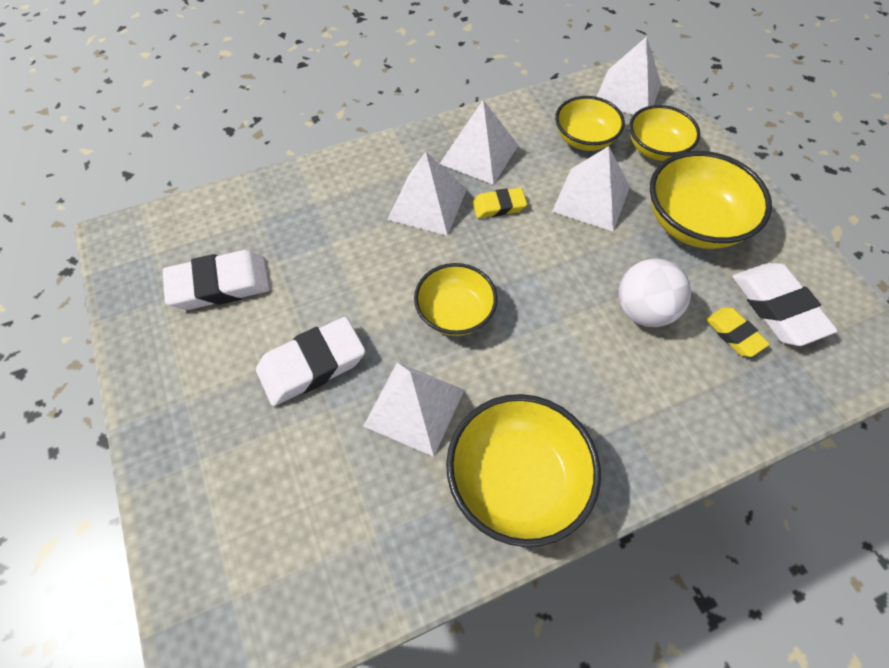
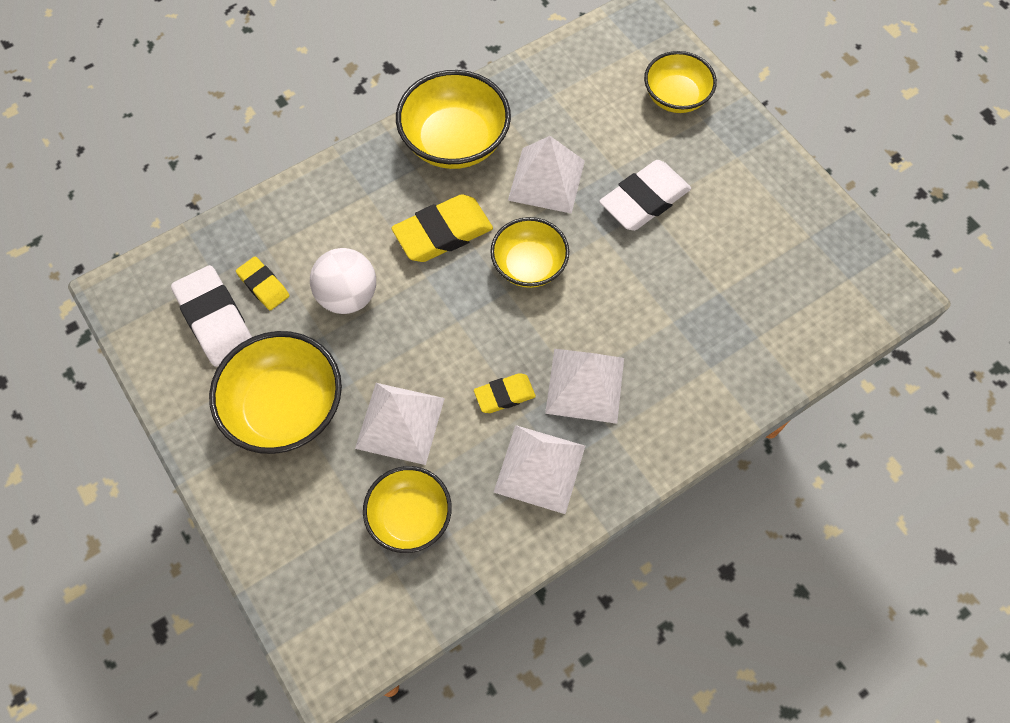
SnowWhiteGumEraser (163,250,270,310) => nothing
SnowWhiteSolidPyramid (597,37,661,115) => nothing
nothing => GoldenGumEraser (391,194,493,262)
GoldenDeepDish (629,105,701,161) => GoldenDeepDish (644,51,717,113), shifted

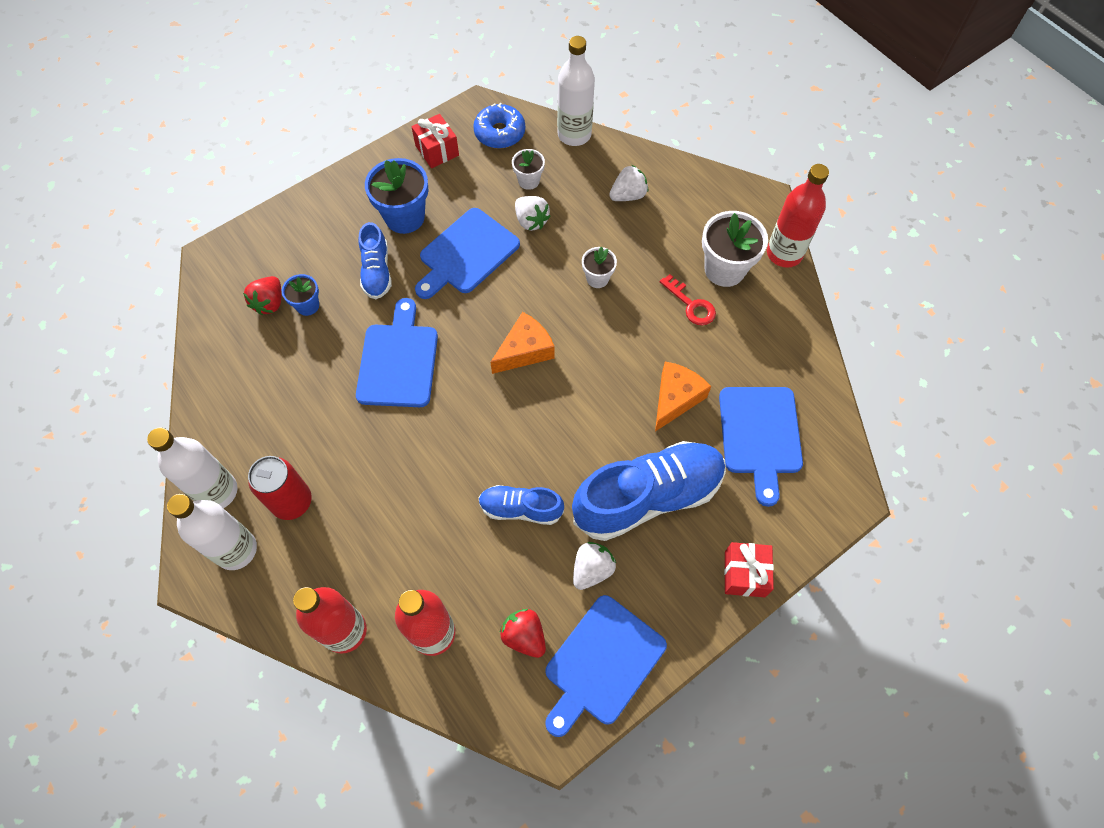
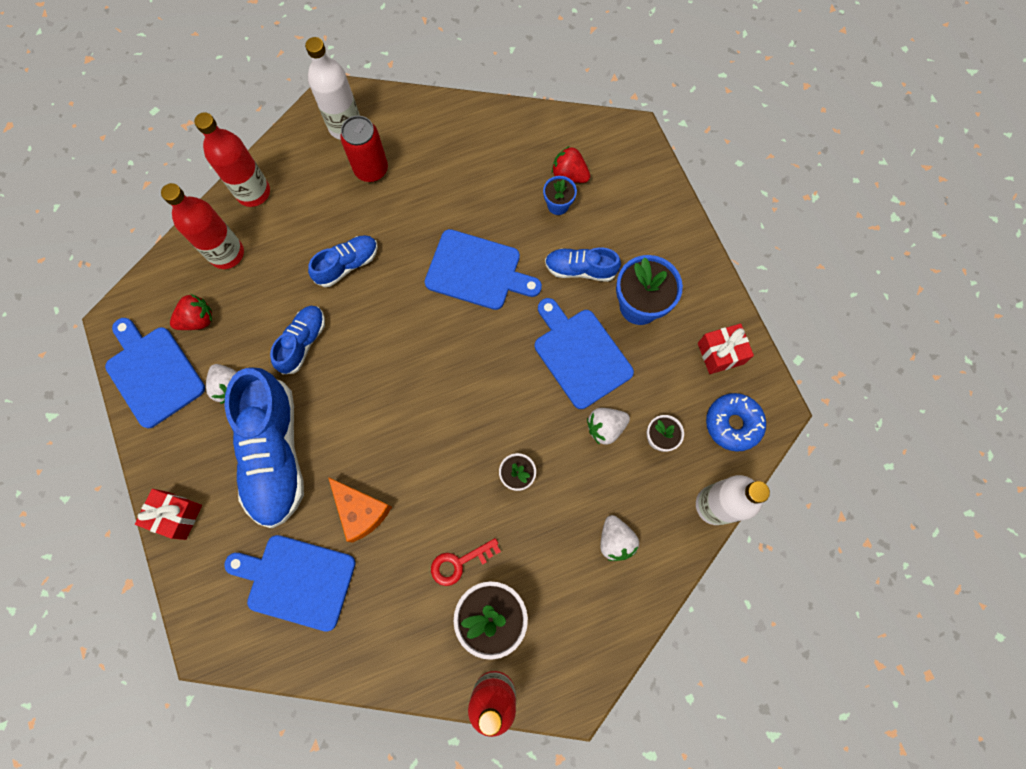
SnowWhiteFlask (147,428,237,508) => nothing
OrangeColouredPieceOfCheese (490,312,555,374) => nothing
nothing => CobaltShoe (308,235,378,287)

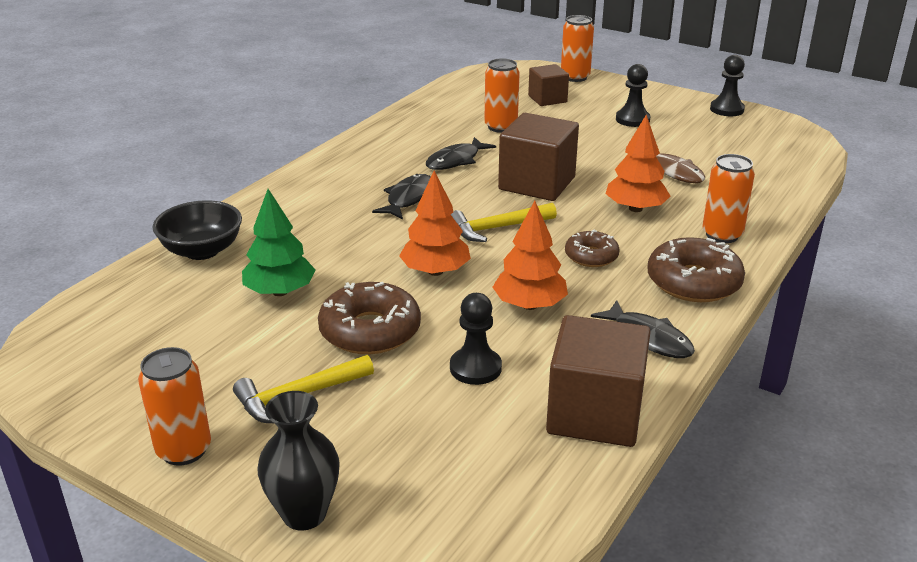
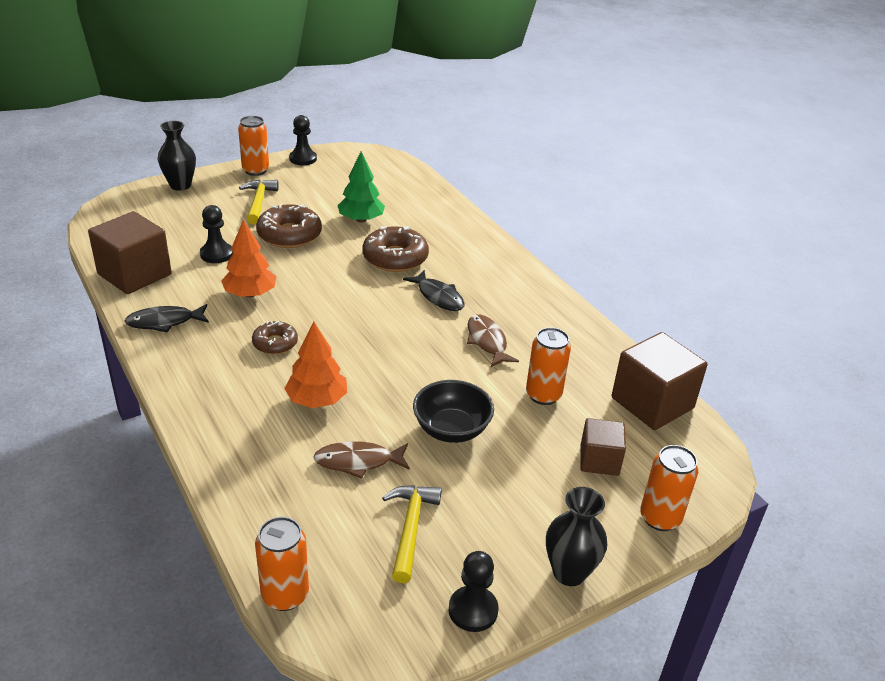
OrangeColouredToyTree (399,171,471,276) => nothing
nothing => EbonyTallVase (546,487,607,586)
EbonyDeepDish (153,200,242,260) => EbonyDeepDish (413,380,494,443), shifted
GoldenClawHammer (451,203,557,242) => GoldenClawHammer (382,485,442,583), shifted
DarkBrownSolidCube (498,113,579,201) => DarkBrownSolidCube (611,332,708,430), shifted
EbonyPawn (616,64,650,127) => EbonyPawn (289,115,317,165), shifted
DarkBrownDoughnut (647,237,745,302) => DarkBrownDoughnut (363,226,429,272), shifted
OrangeColouredTin (703,154,755,243) => OrangeColouredTin (255,517,309,611), shifted
EbonyFishFigure (426,137,496,170) => DarkBrownFishFigure (467,314,519,367)

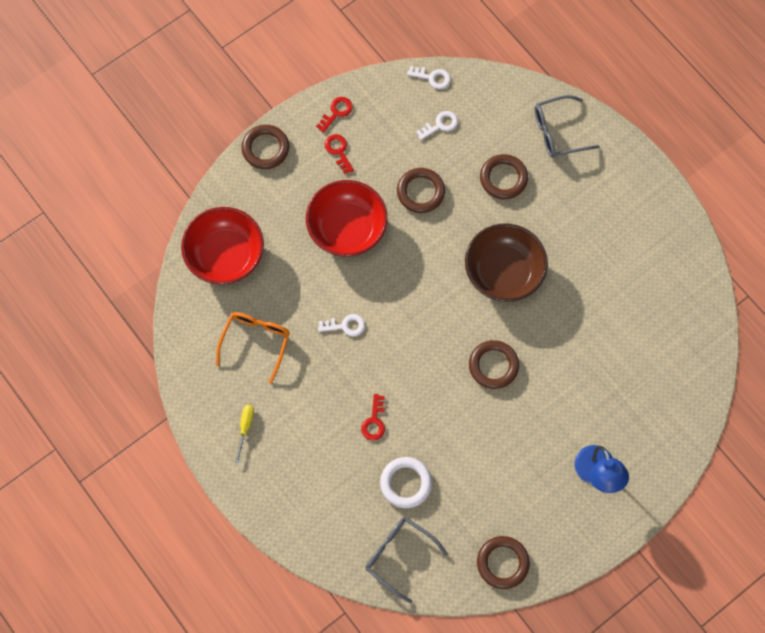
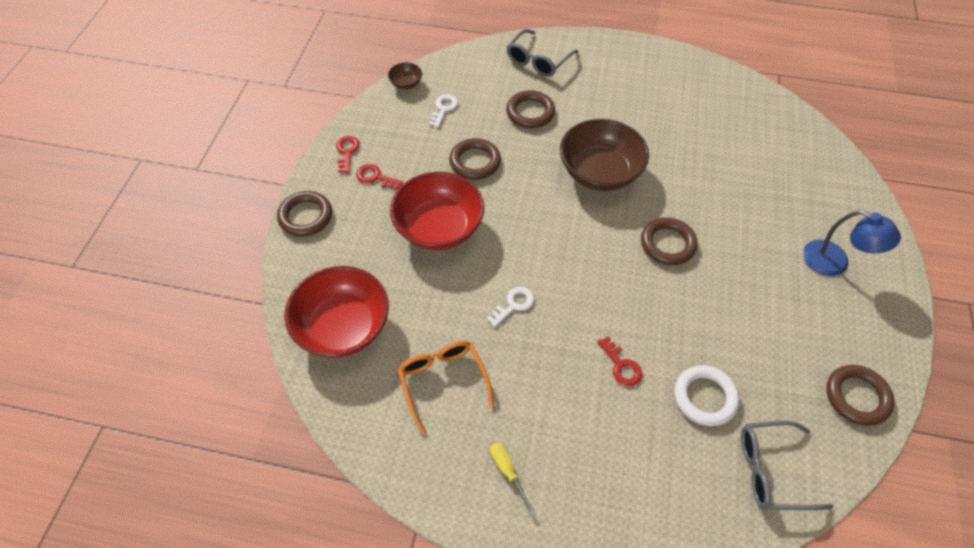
SnowWhiteKey (407,66,451,89) => DarkBrownDeepDish (388,63,422,89)

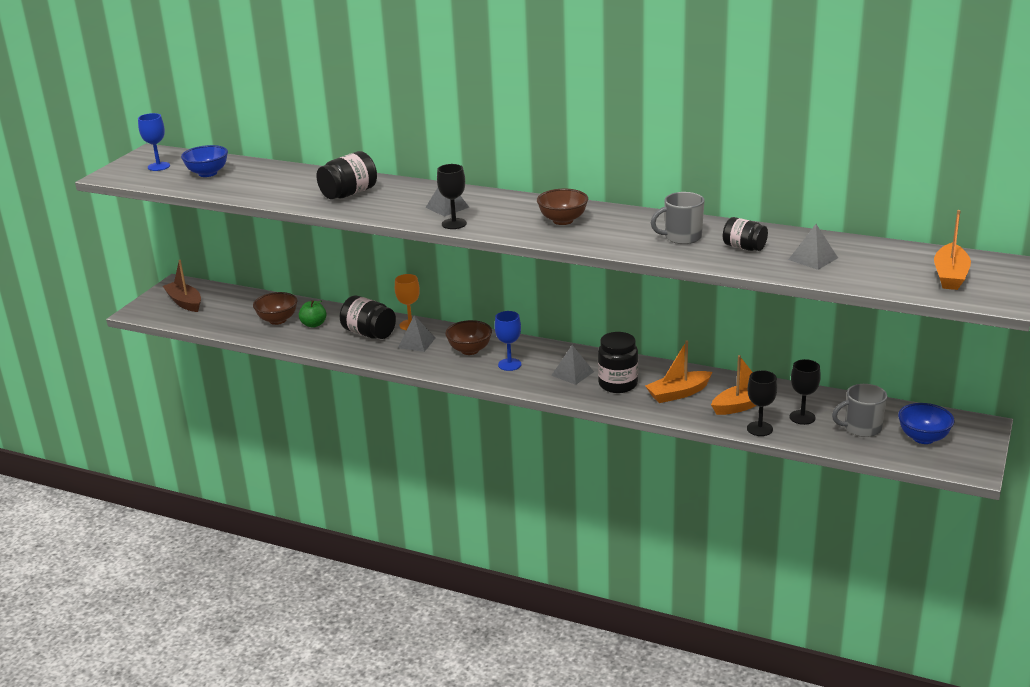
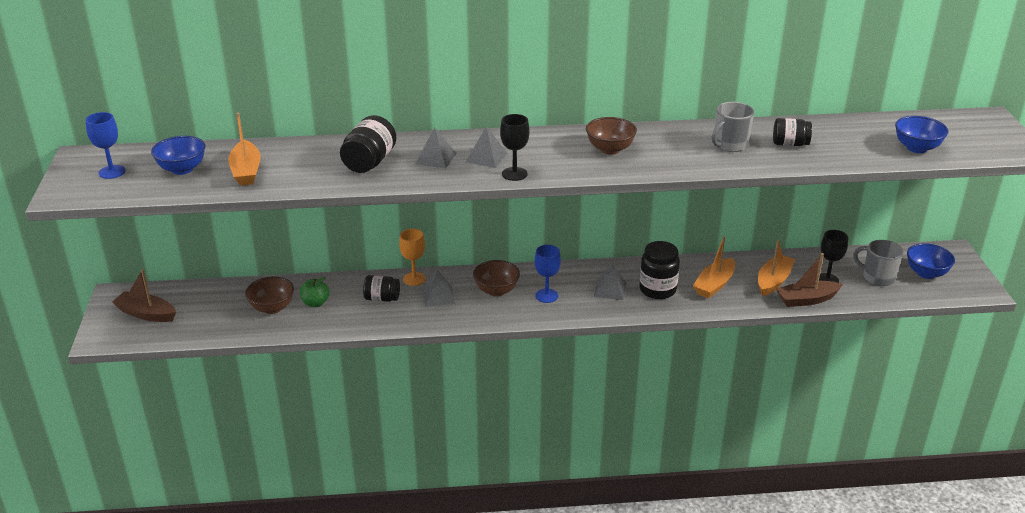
nothing => CobaltDeepDish (895,116,949,153)
GraySolidPyramid (788,224,838,270) => GraySolidPyramid (415,127,457,169), shifted
OrangeColouredToyBoat (934,210,971,290) => OrangeColouredToyBoat (228,113,261,186), shifted
EbonyGoblet (747,370,777,436) => DarkBrownToyBoat (776,253,843,307)
GrayMug (832,384,887,437) => GrayMug (853,240,903,286), 75 degrees clockwise
EbonyPreserveJar (340,296,396,339) => EbonyPreserveJar (363,275,400,302), x0.66

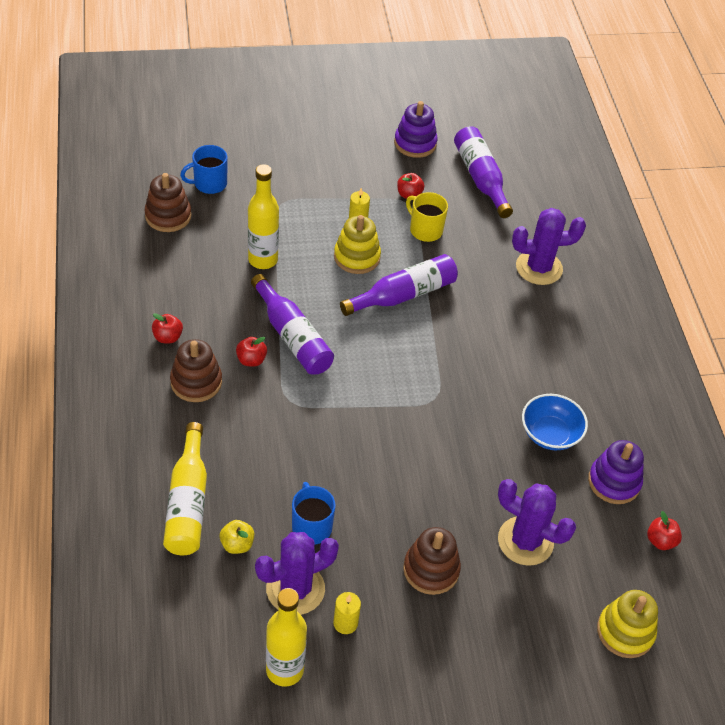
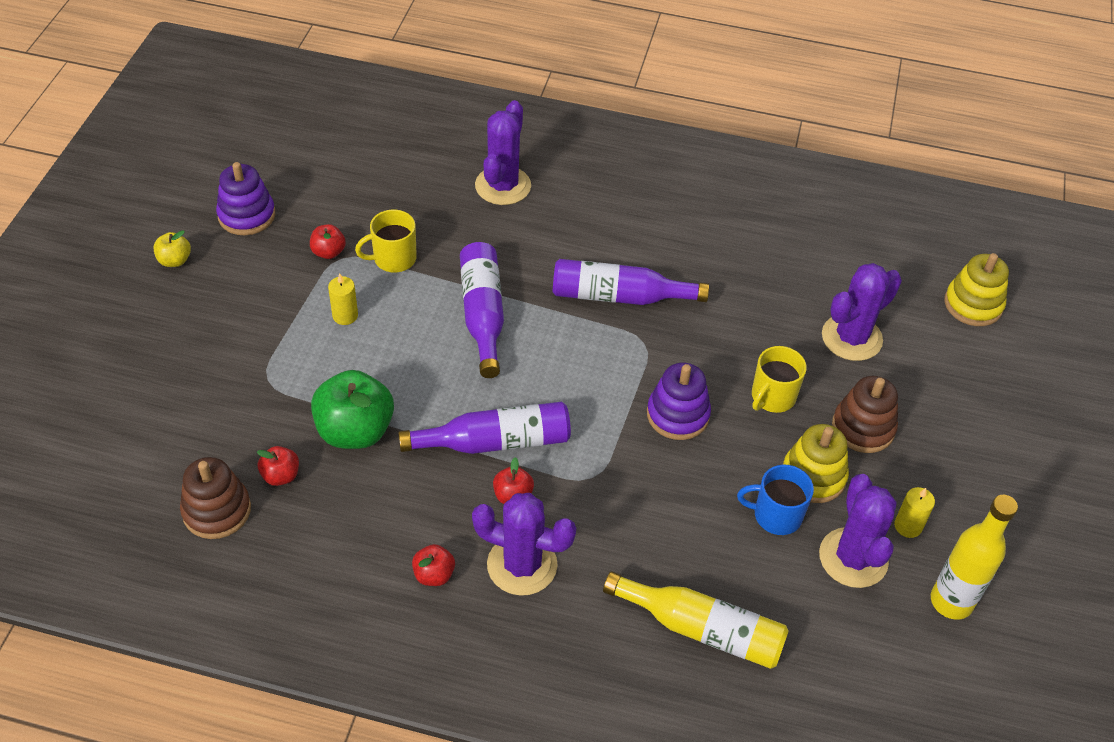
CobaltMug (180,145,227,194) => nothing
CobaltDeepDish (522,394,588,450) => nothing
nothing => GoldenMug (752,346,807,413)
GoldenAppleFruit (220,520,254,554) => GoldenAppleFruit (153,230,191,267), shifted
GoldenRingStacker (334,215,381,274) => GoldenRingStacker (783,424,849,503), shifted
VioletFlask (454,126,513,218) => VioletFlask (553,259,709,305), shifted
VioletRingStacker (588,440,644,504) => VioletRingStacker (647,363,711,440), shifted
CrimsonAppleFruit (647,511,682,550) => CrimsonAppleFruit (257,446,299,486), shifted
DarkBrownRingStacker (170,339,222,402) => VioletSaguaroCactus (472,493,576,596)
GoldenFlask (248,164,279,269) => EmeraldAppleFruit (311,370,394,449)

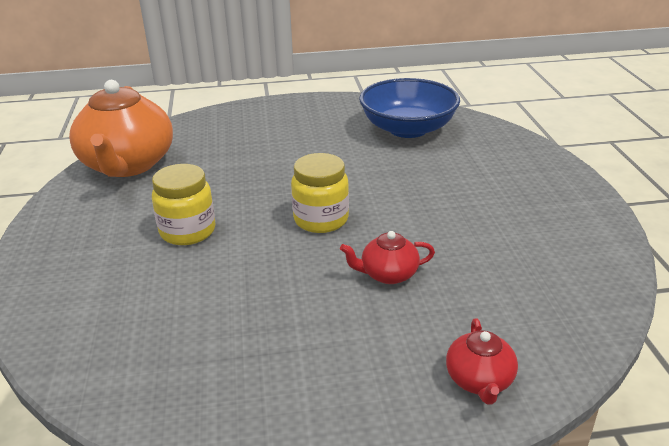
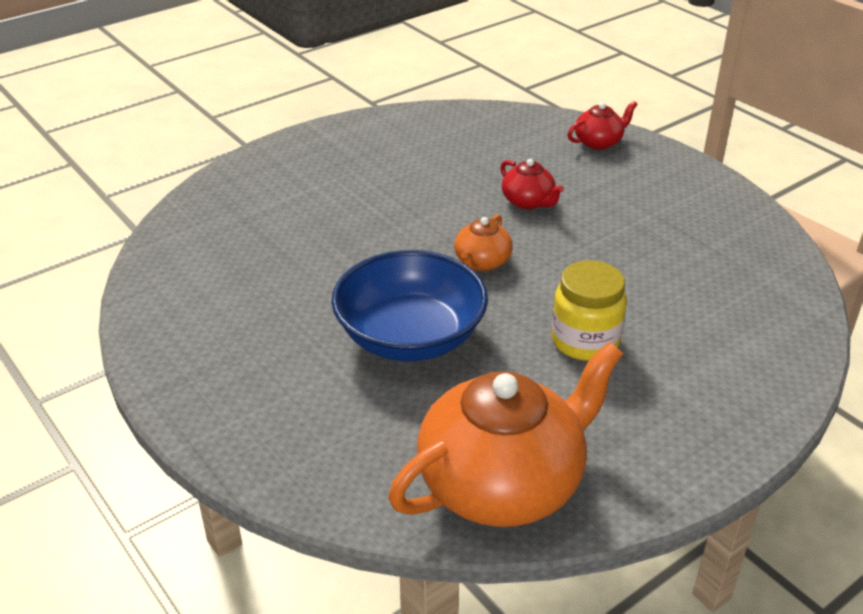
CobaltDeepDish (359,78,460,138) => CobaltDeepDish (331,250,488,361), shifted
GoldenPreserveJar (291,153,349,233) => OrangeColouredTeaPot (454,214,513,271)

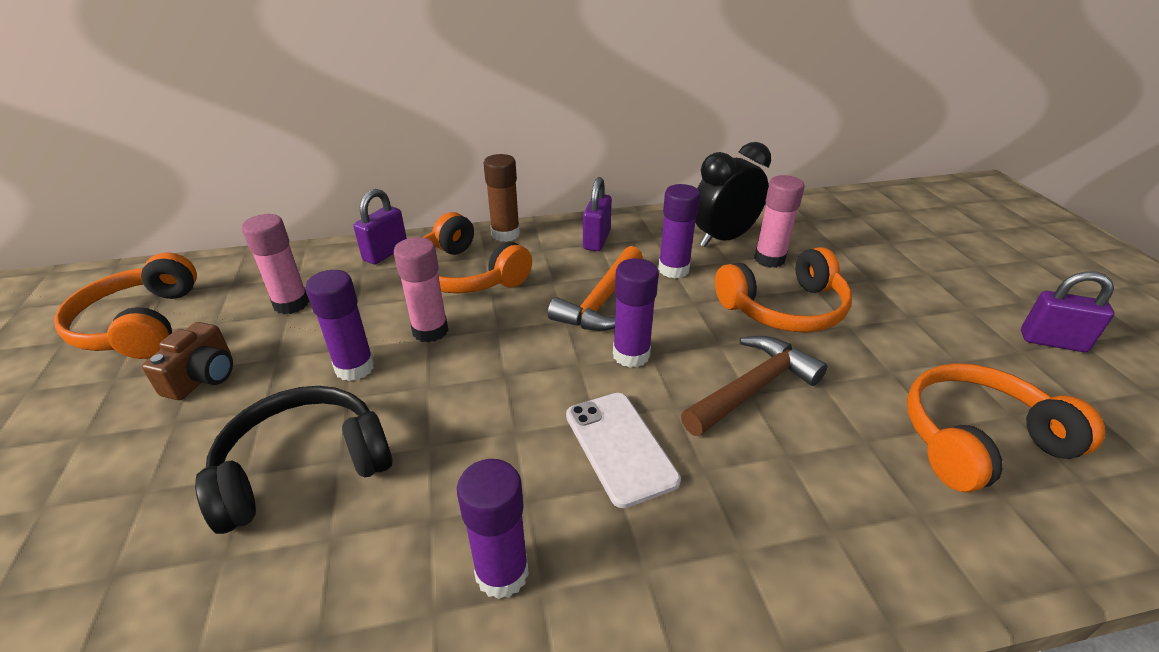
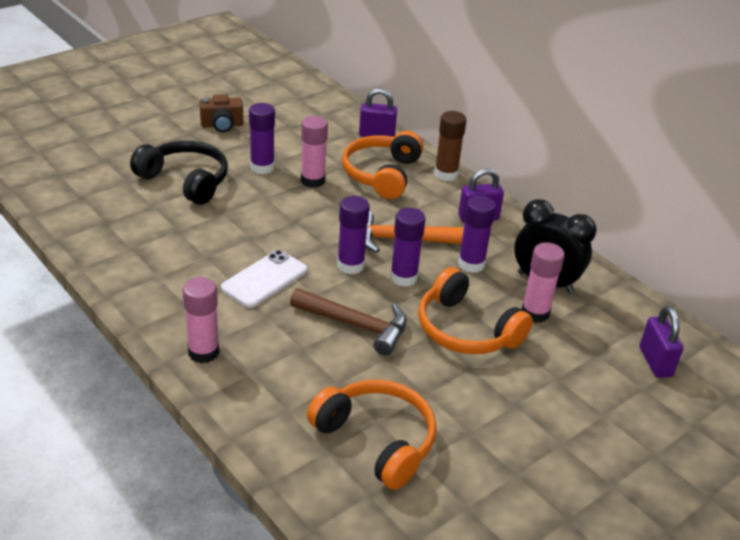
OrangeColouredOverEarHeadphones (54,252,197,359) => nothing
RosyGlue (242,214,309,314) => RosyGlue (183,277,219,363), shifted
VioletGlue (457,459,529,599) => VioletGlue (390,208,426,287), shifted
VioletSmallLock (1021,271,1114,352) => VioletSmallLock (640,306,684,378), shifted

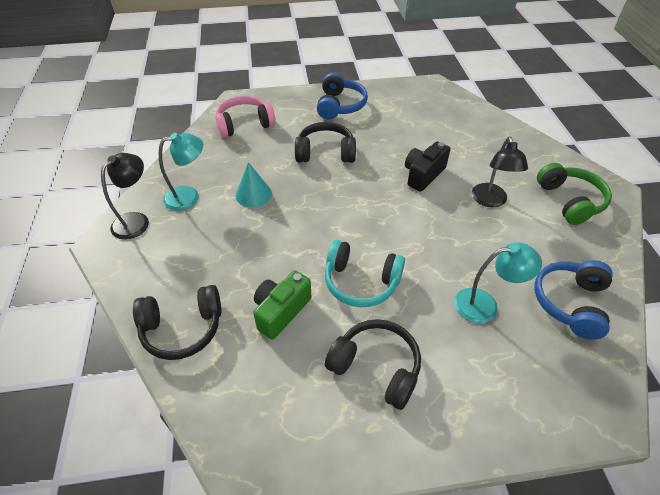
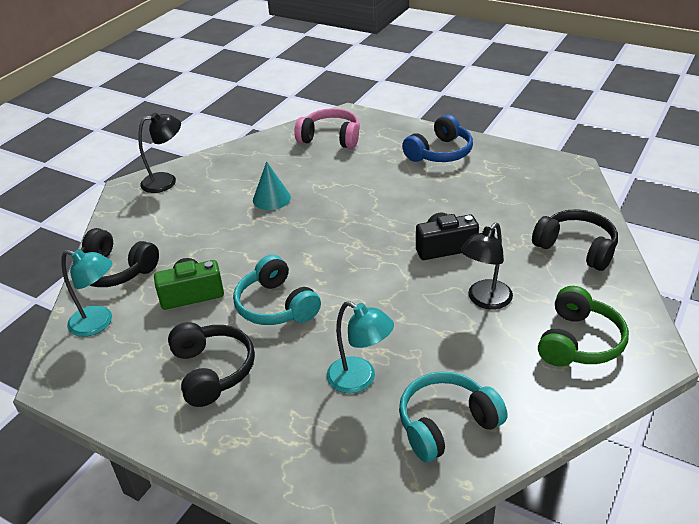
TealLamp (159,133,203,211) => TealLamp (61,249,112,337), shifted
EbonyOverEarHeadphones (295,122,356,163) => EbonyOverEarHeadphones (532,209,618,271), shifted
CobaltOverEarHeadphones (534,260,613,339) => TealOverEarHeadphones (399,371,507,462)

